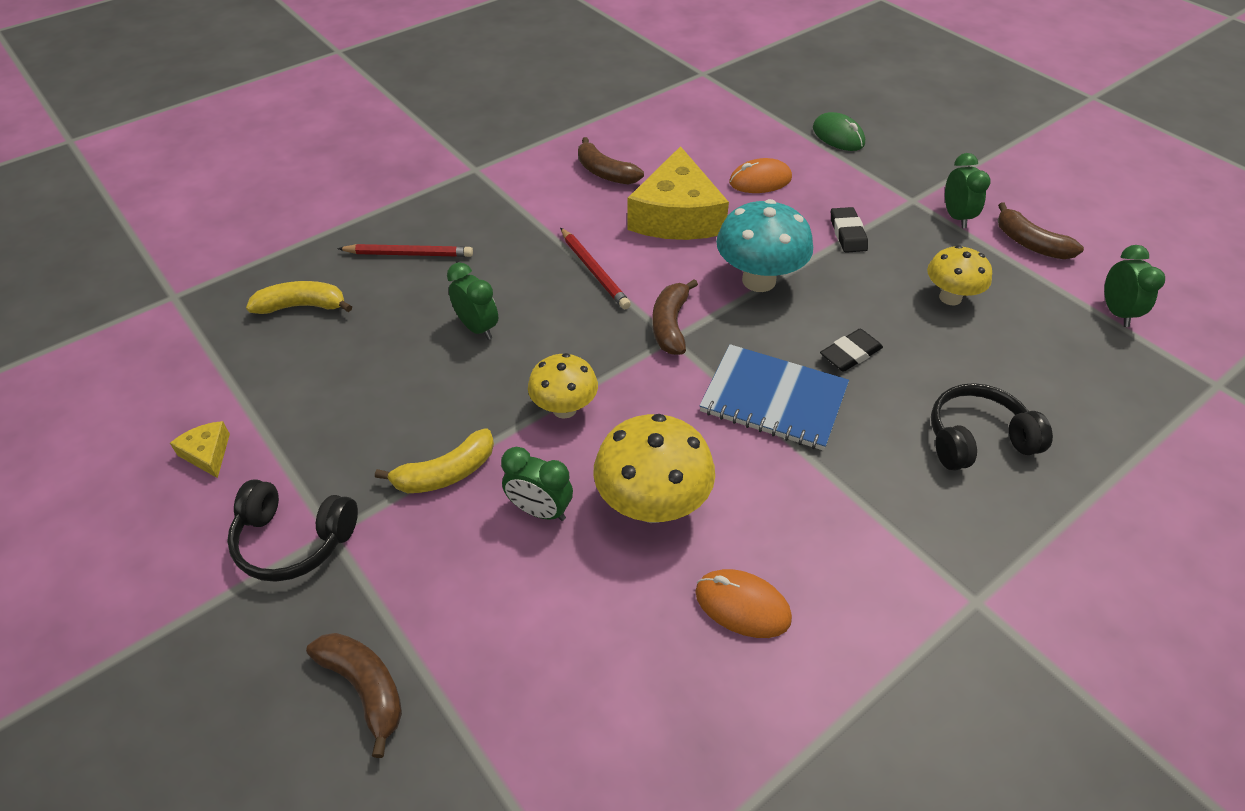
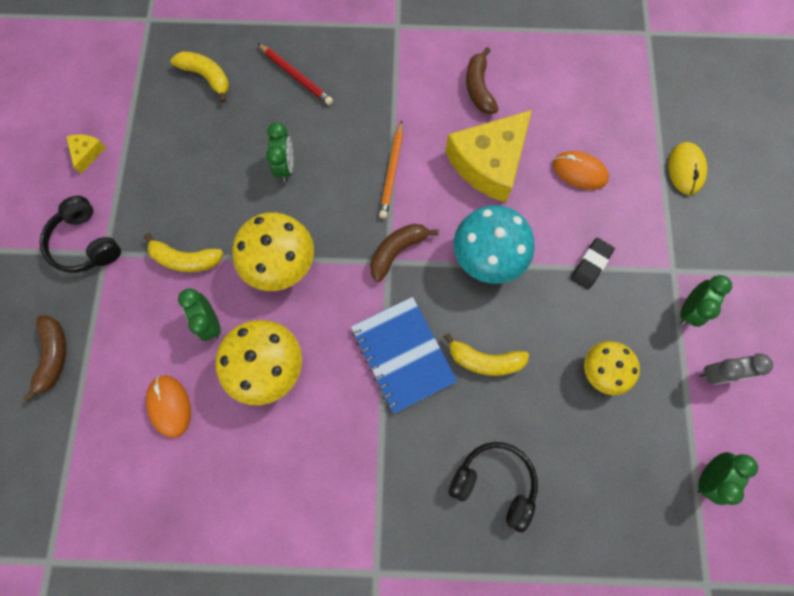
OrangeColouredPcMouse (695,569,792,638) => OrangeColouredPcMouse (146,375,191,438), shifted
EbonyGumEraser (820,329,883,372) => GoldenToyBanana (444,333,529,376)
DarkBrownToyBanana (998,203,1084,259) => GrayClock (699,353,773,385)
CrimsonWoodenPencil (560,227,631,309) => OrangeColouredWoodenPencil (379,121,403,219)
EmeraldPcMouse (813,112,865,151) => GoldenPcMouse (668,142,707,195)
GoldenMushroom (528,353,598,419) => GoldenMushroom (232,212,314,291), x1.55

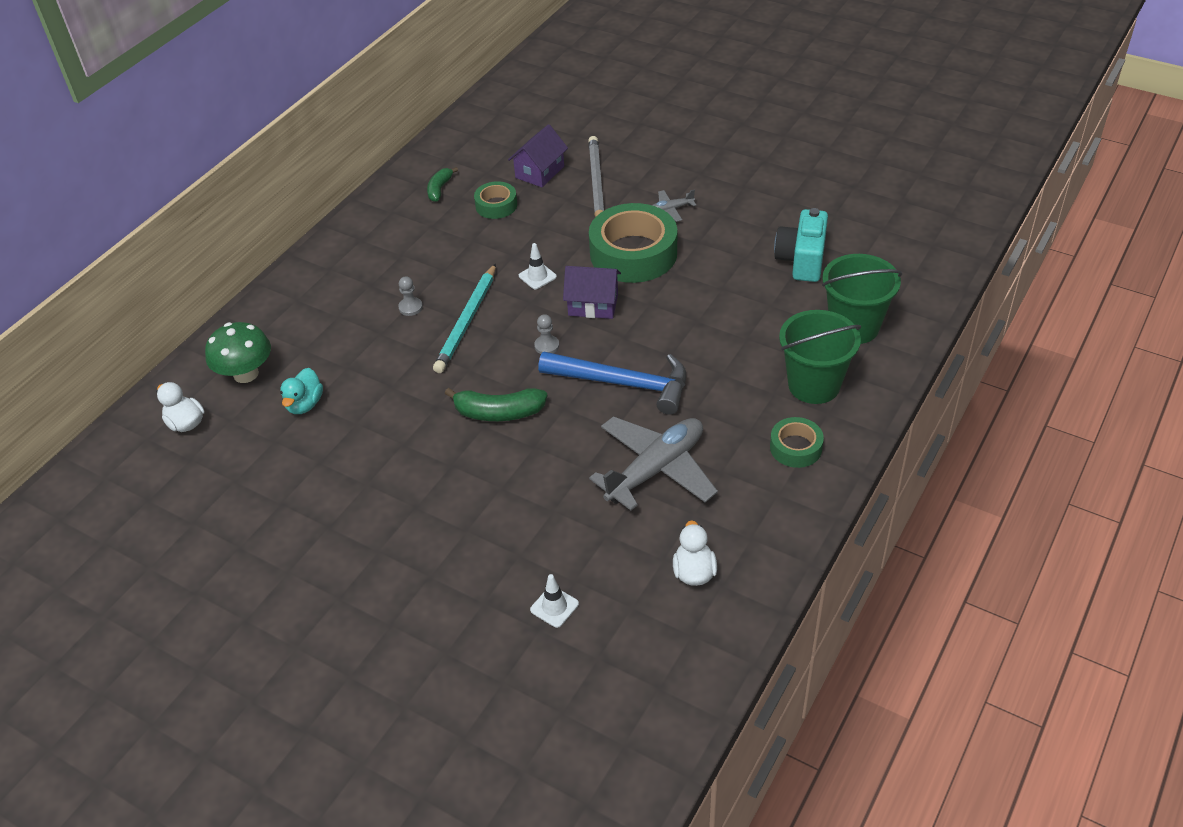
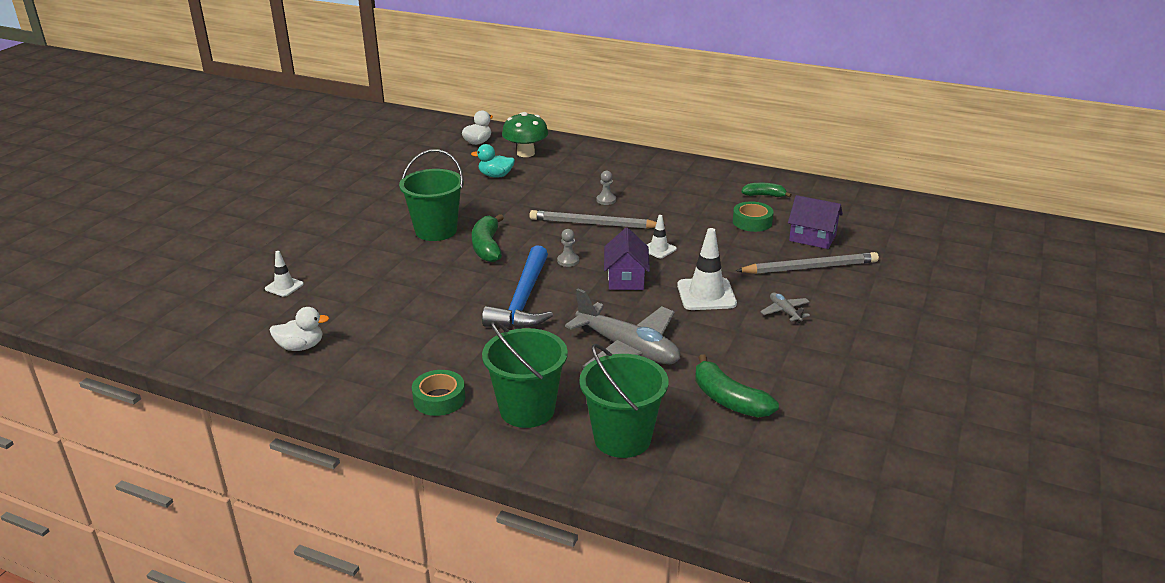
nothing => EmeraldSandBucket (399,149,464,241)
GrayPlane (589,416,718,510) => GrayPlane (565,288,680,368), shifted
EmeraldTape (589,203,677,283) => SnowWhiteTrafficCone (677,228,737,310)
TealCompactCamera (774,208,828,282) => EmeraldToyBanana (695,354,779,417)
TealWoodenPencil (433,263,496,373) => GrayWoodenPencil (529,210,666,229)

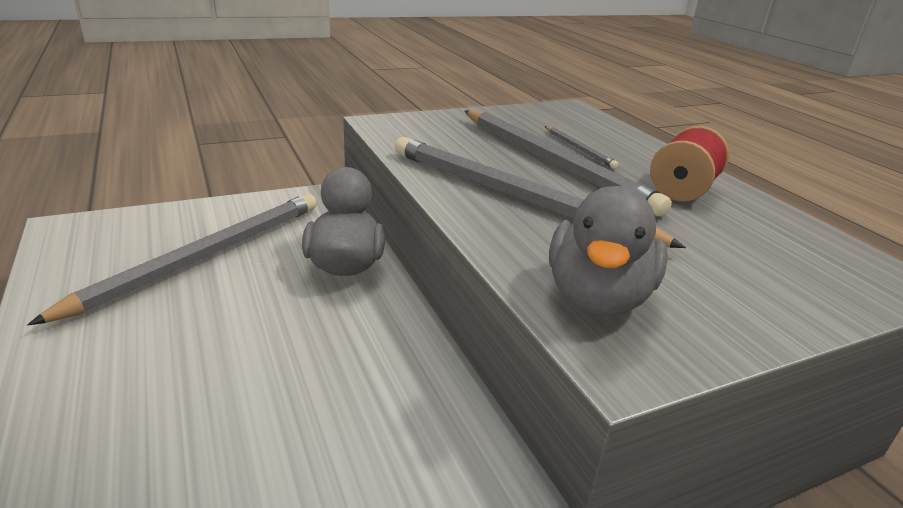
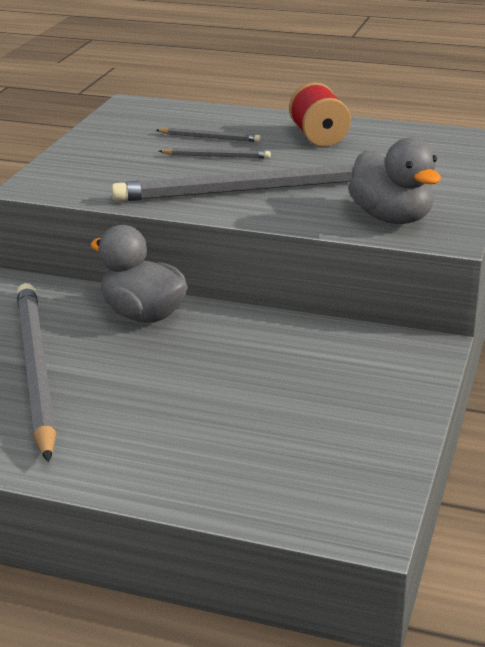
GrayWoodenPencil (465,110,672,216) => GrayWoodenPencil (159,148,271,158), x0.43

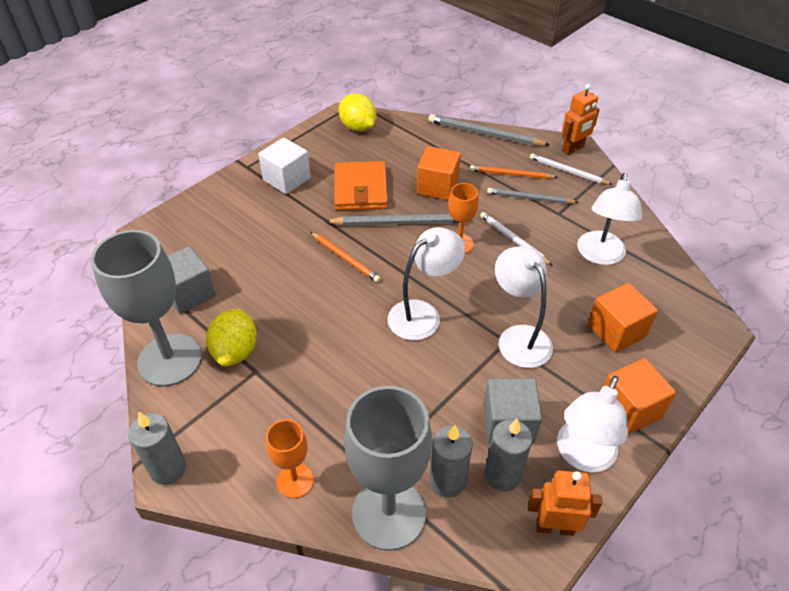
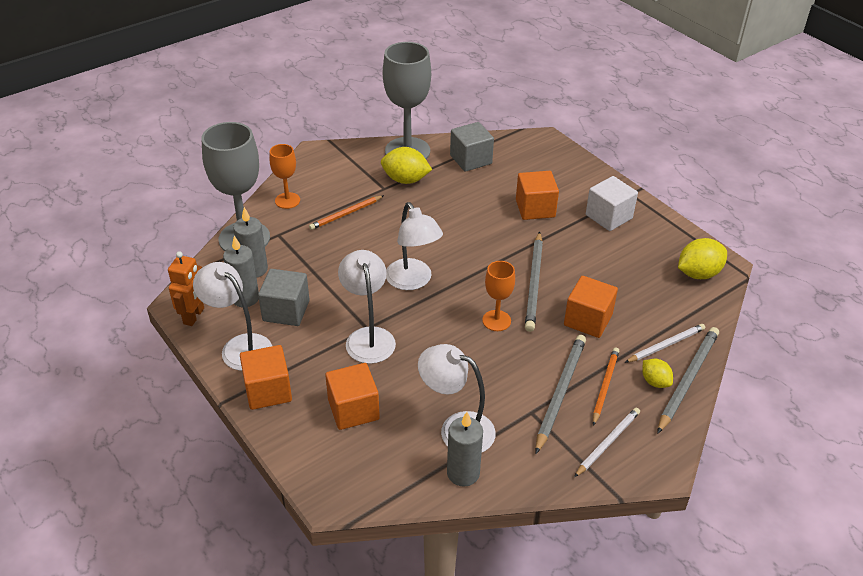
OrangeColouredWallet (335,161,388,211) => nothing
OrangeColouredRobotFigure (562,84,600,155) => nothing
nothing => OrangeColouredSolidCube (516,171,559,220)
nothing => GoldenLemon (642,359,673,388)
GrayPillarCandle (128,412,186,485) => GrayPillarCandle (447,412,483,487), shifted
OrangeColouredWoodenPencil (311,232,381,282) => OrangeColouredWoodenPencil (309,195,384,230), shifted
SnowWhiteWoodenPencil (480,212,553,266) => SnowWhiteWoodenPencil (625,324,705,363), shifted
SnowWhiteLamp (495,247,553,368) => SnowWhiteLamp (338,250,396,364), 90 degrees counterclockwise
GrayWoodenPencil (487,188,579,204) => GrayWoodenPencil (535,335,586,454), x1.52

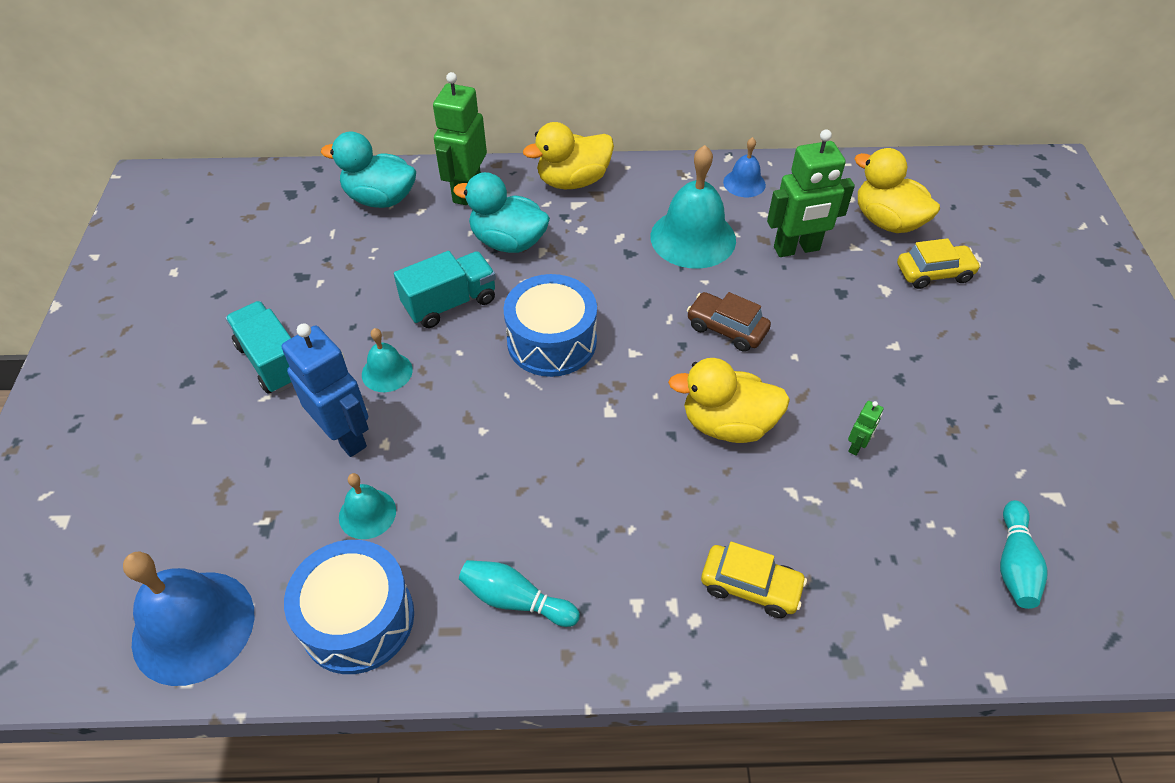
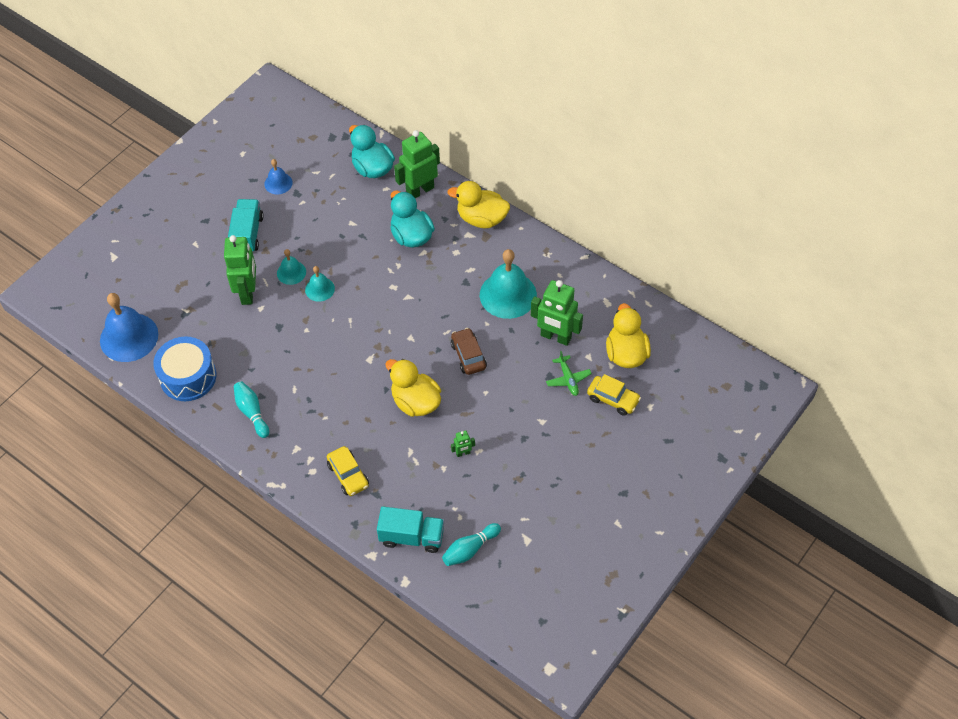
CobaltDrum (503,274,597,377) => nothing
nothing => EmeraldPlane (546,351,592,396)
TealBell (339,473,396,539) => TealBell (305,266,335,302), shifted
TealTruck (394,251,496,328) => TealTruck (377,506,444,553), shifted
CobaltBell (723,137,766,197) => CobaltBell (264,159,293,194), shifted
CobaltRobotFigure (282,323,369,457) => EmeraldRobotFigure (224,235,256,305)

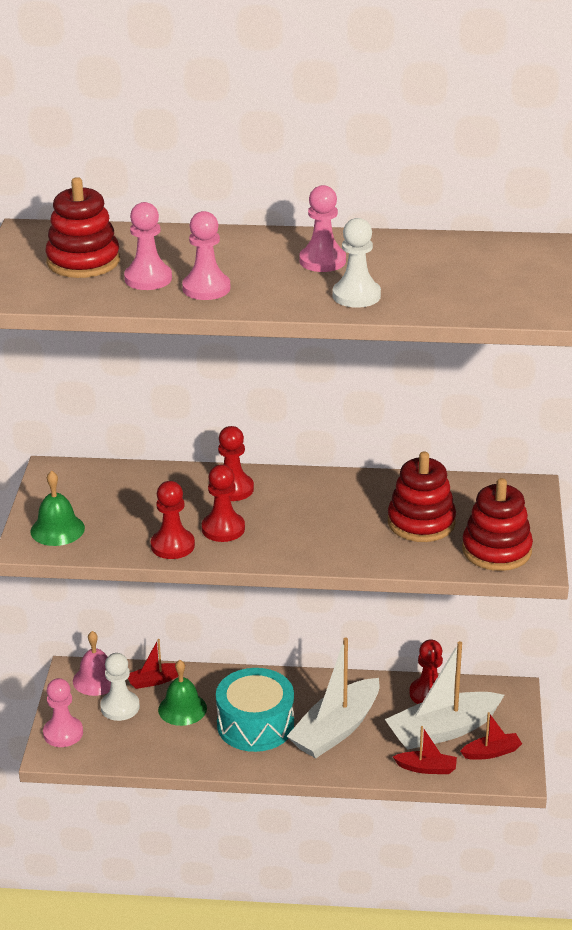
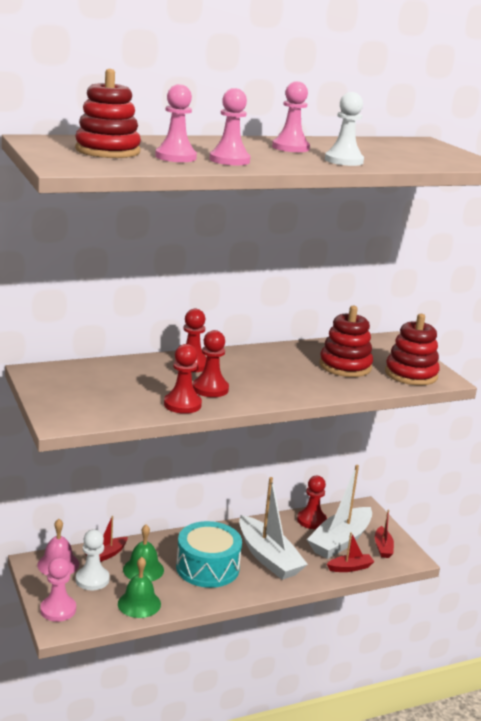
EmeraldBell (30,470,85,546) => EmeraldBell (118,557,161,618), shifted
SnowWhiteToyBoat (287,638,380,758) => SnowWhiteToyBoat (239,477,308,580), 45 degrees counterclockwise
CrimsonToyBoat (460,712,522,760) => CrimsonToyBoat (375,510,394,558), 135 degrees clockwise

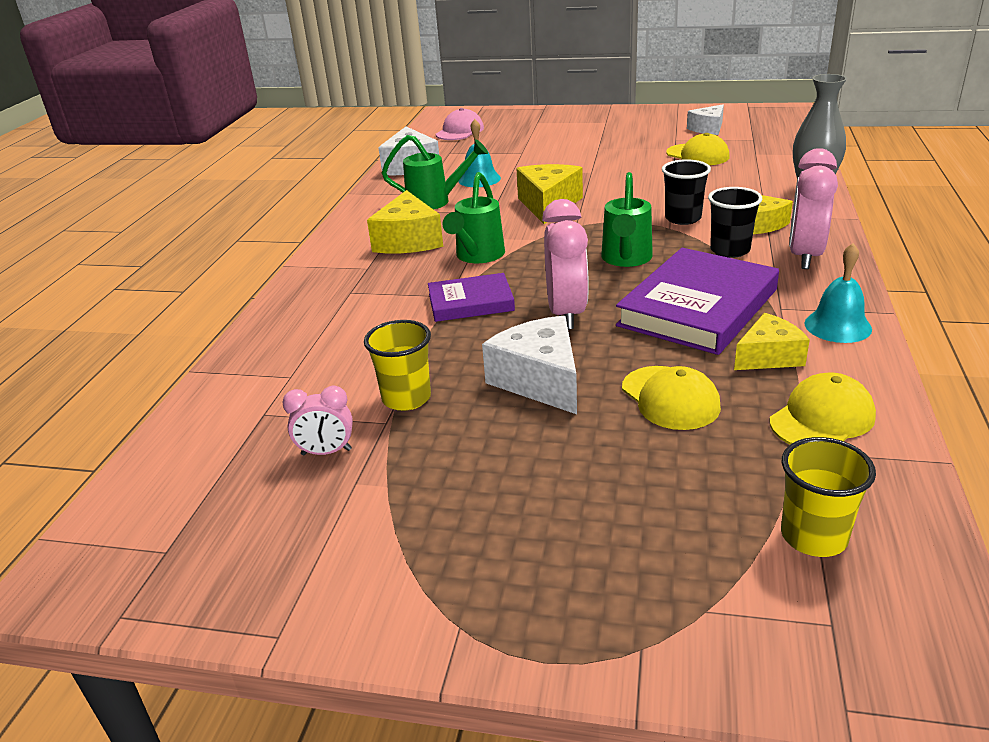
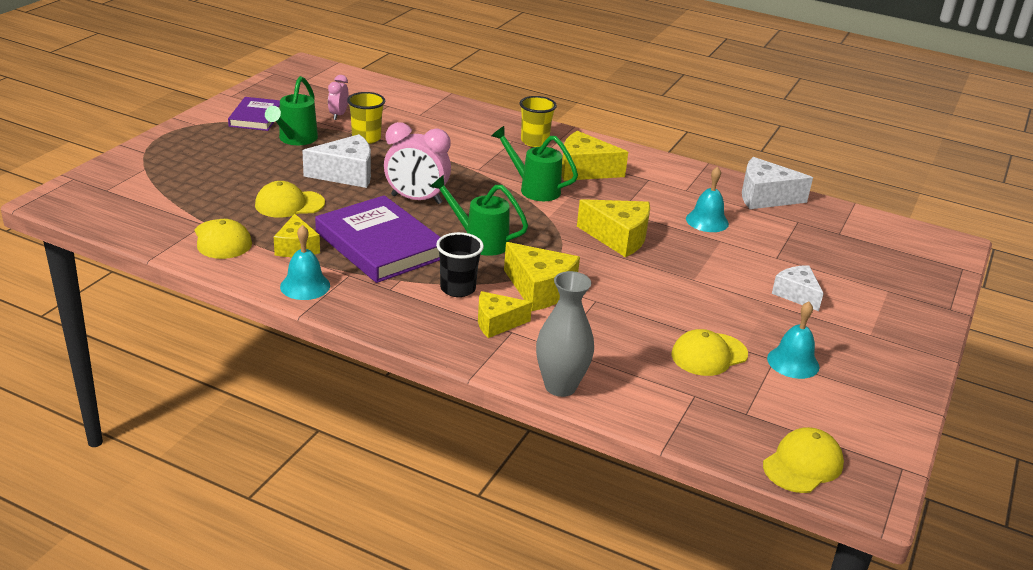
RosyBaseballCap (435,108,484,140) => nothing
RosyClock (789,148,838,269) => nothing
nothing => GoldenBaseballCap (763,427,844,493)
nothing => TealBell (767,302,820,379)
EmeraldSprinklingCan (382,135,488,210) => EmeraldSprinklingCan (265,76,318,145), shifted
VioletHardcover (428,273,515,322) => VioletHardcover (228,97,280,131), shifted
SnowWhitePieceOfCheese (687,104,724,135) => SnowWhitePieceOfCheese (772,265,824,311), shifted
GoldenBeaker (781,437,876,557) => GoldenBeaker (519,96,557,147), shifted
EbonyBeaker (662,159,711,225) => GoldenPieceOfCheese (504,242,580,311)

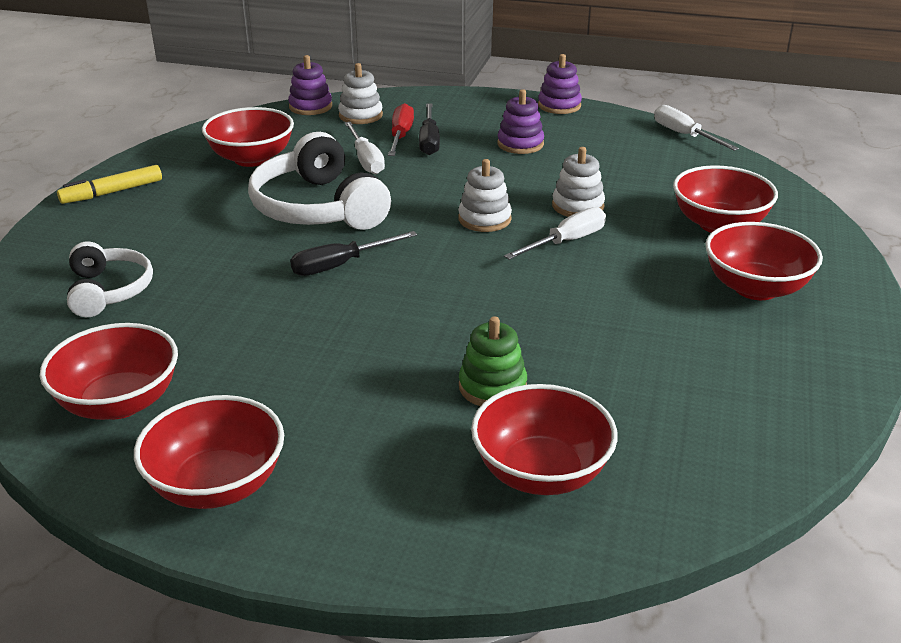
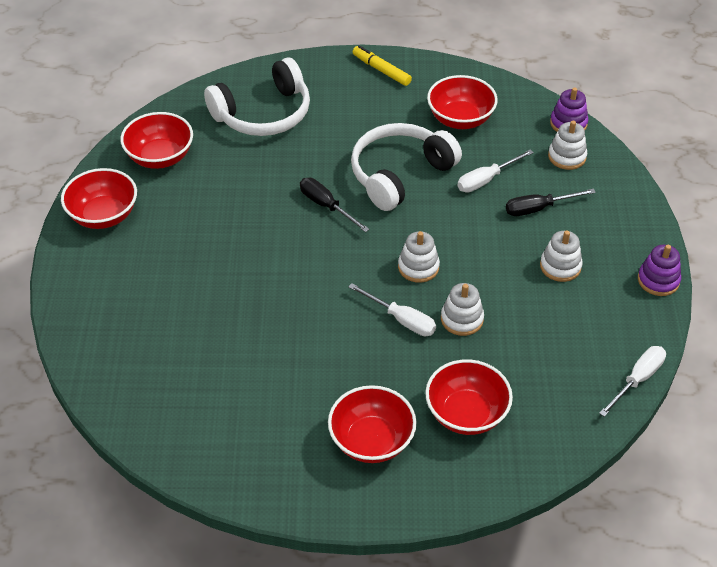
CrimsonFlatScrewdriver (388,103,414,156) => nothing
EmeraldRingStacker (459,316,527,406) => nothing
CrimsonDeepDish (471,384,618,495) => nothing
VioletRingStacker (497,89,544,154) => SnowWhiteRingStacker (540,231,582,282)
SnowWhiteOverEarHeadphones (67,241,153,317) => SnowWhiteOverEarHeadphones (204,58,310,136), x1.67

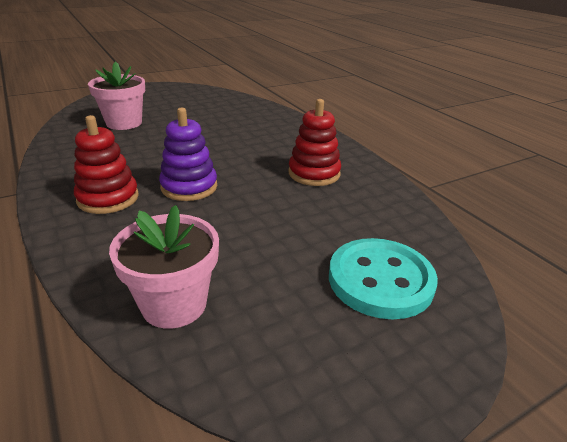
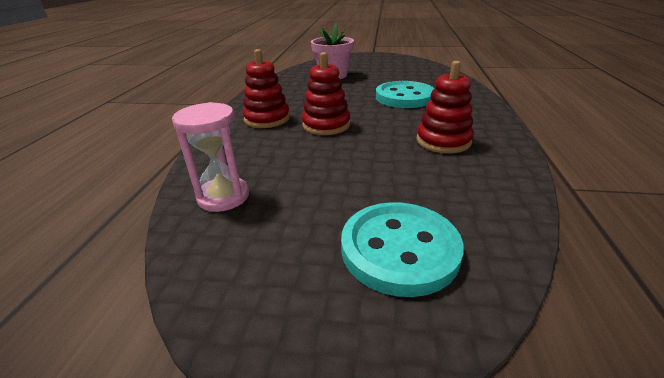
nothing => TealButton (376,81,434,108)
RosyFlowerPot (109,205,219,329) => RosySandTimer (172,102,249,212)
VioletRingStacker (159,107,217,201) => CrimsonRingStacker (302,52,350,135)

